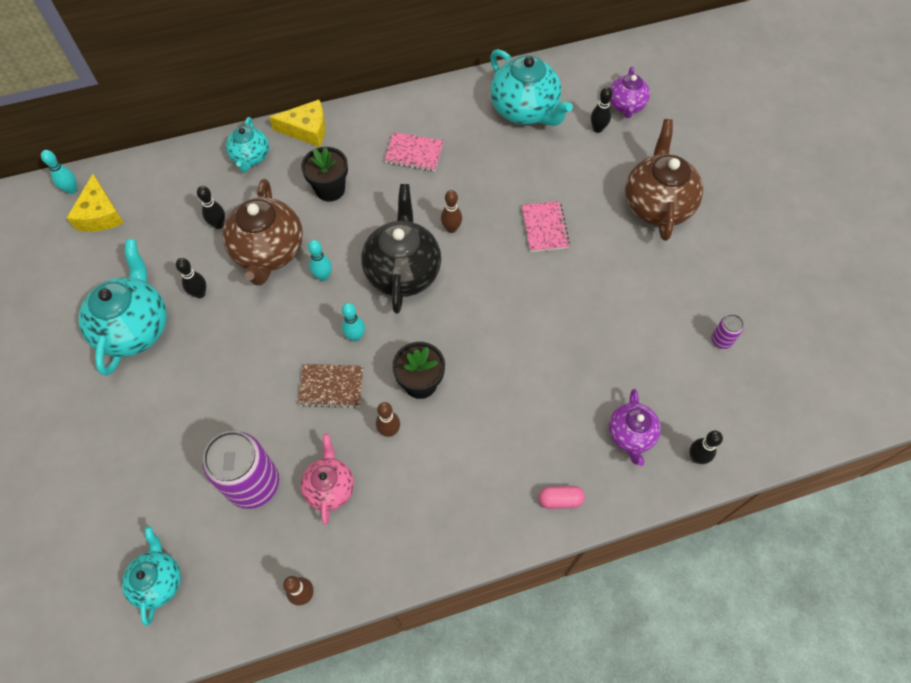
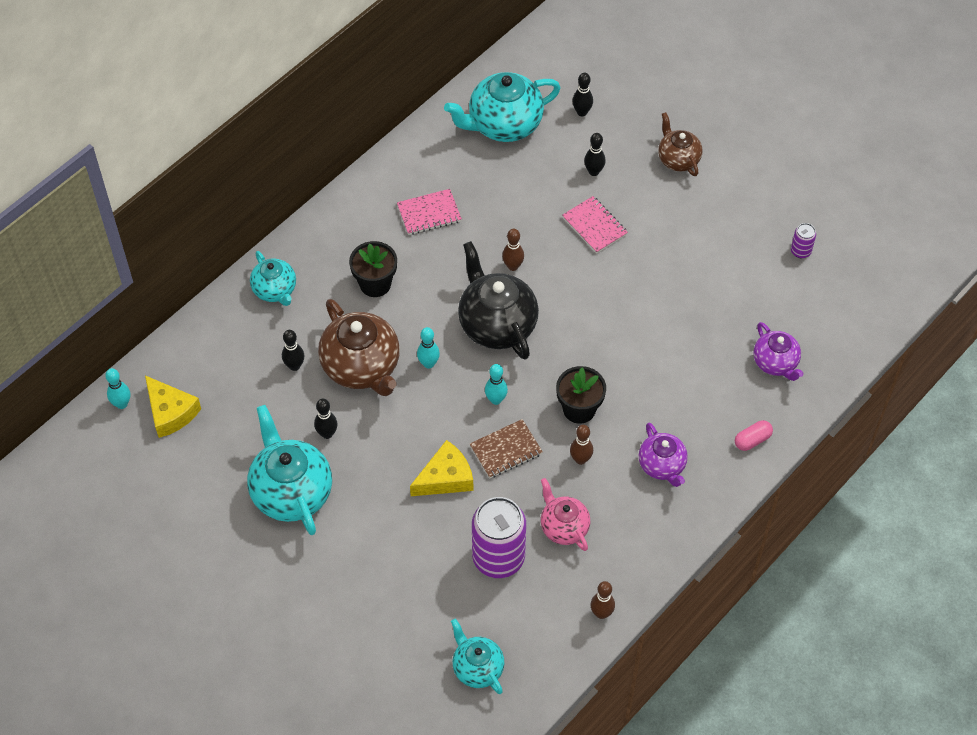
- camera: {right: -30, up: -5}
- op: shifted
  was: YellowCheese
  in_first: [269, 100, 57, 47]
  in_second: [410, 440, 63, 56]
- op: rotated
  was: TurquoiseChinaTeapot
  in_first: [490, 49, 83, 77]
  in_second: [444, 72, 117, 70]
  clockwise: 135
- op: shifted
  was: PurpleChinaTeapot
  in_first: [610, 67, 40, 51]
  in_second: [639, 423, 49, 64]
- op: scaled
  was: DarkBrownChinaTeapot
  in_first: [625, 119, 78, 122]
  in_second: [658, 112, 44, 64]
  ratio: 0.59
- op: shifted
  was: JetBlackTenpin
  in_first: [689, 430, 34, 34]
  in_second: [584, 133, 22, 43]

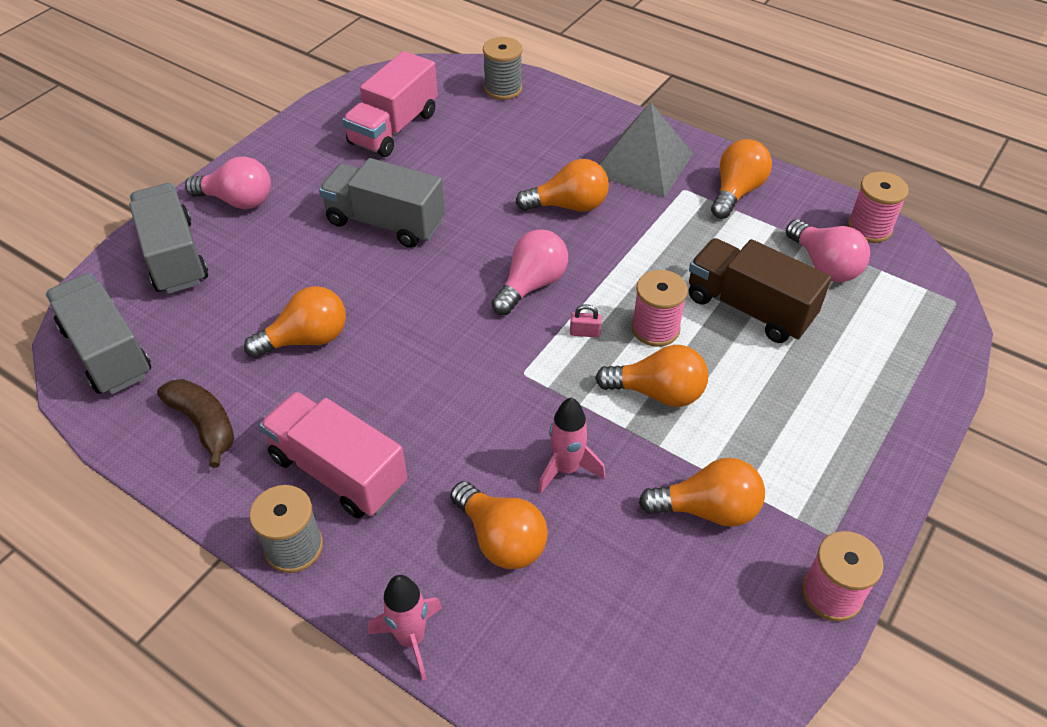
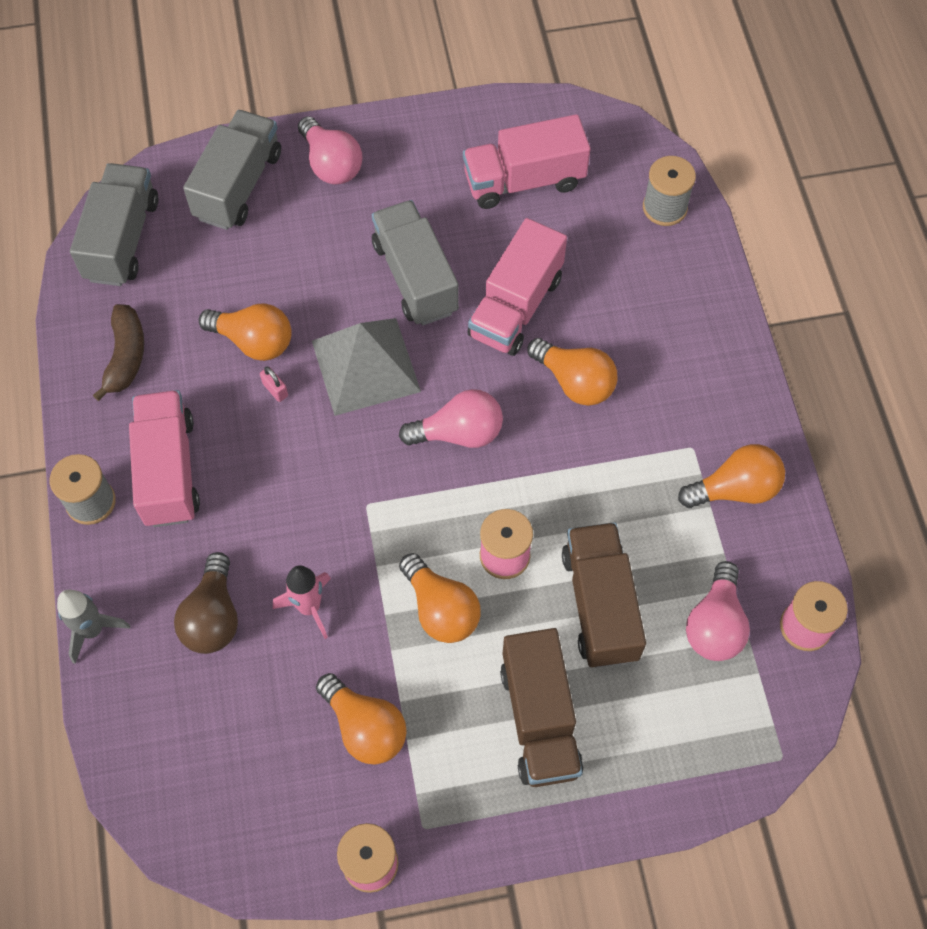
- camera: {right: 45, up: 15}
- op: repainted
  was: RosePinkRocket
  now: GreyRocket
  in_first: [368, 575, 74, 105]
  in_second: [57, 590, 73, 74]
- op: repainted
  was: BrightOrangeLightBulb
  now: DarkBrownLightBulb
  in_first: [450, 481, 98, 88]
  in_second: [174, 552, 64, 102]
- op: shifted
  was: RosePinkSmallLock
  in_first: [570, 304, 32, 34]
  in_second: [260, 367, 28, 35]
- op: shifted
  was: GreySolidPyramid
  in_first: [599, 102, 94, 96]
  in_second: [312, 318, 109, 98]
- op: new
  now: RosePinkLorry
  in_second: [467, 218, 100, 138]
- op: new
  now: DarkBrownLorry
  in_second: [500, 628, 84, 159]

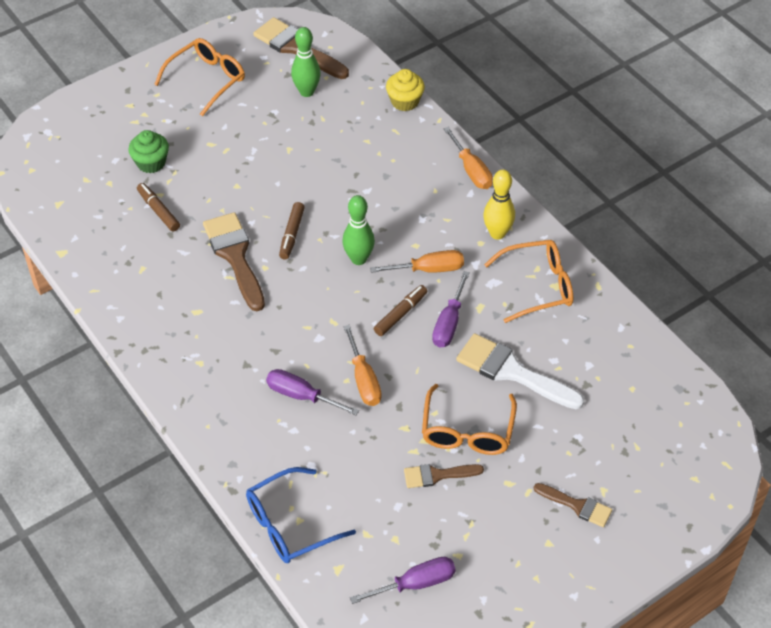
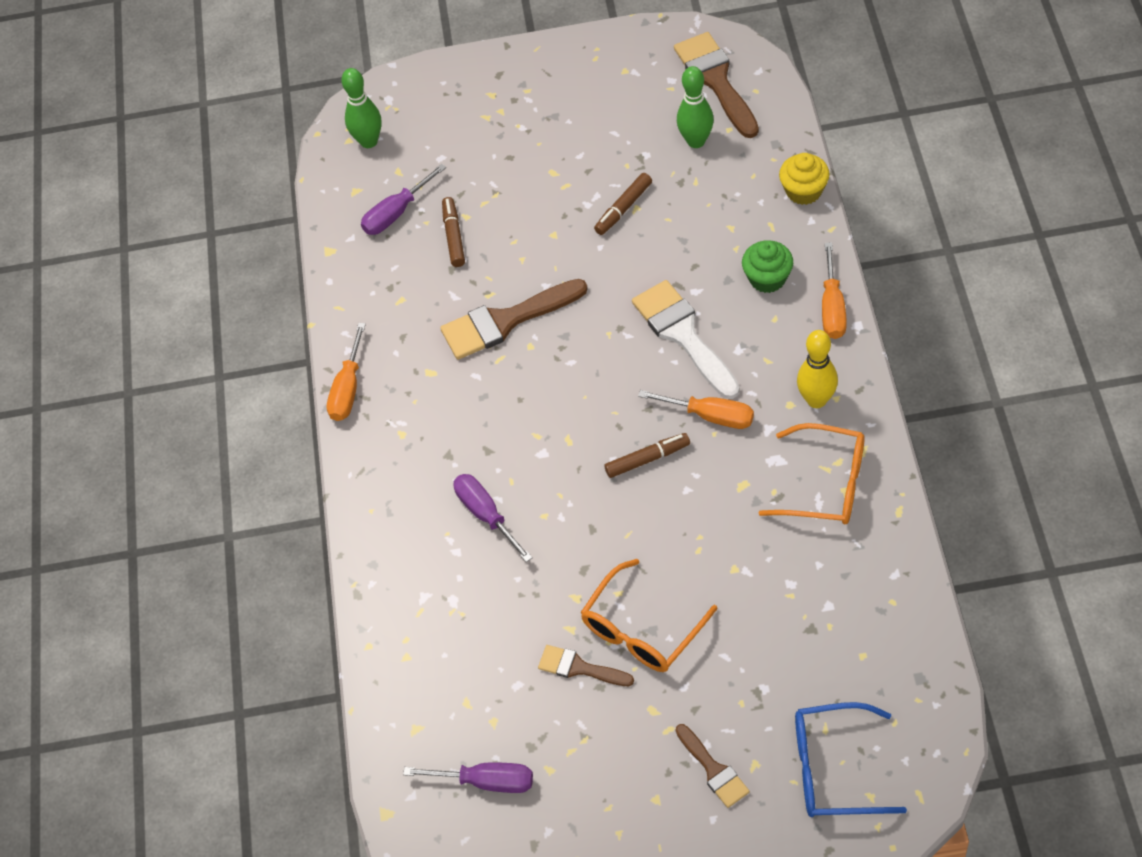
- camera: {right: 35, up: 5}
- op: shifted
  was: LeafGreenFairyCake
  in_first: [128, 130, 41, 43]
  in_second: [742, 240, 51, 53]
- op: gone
  was: BrightOrangeEyeglasses
  in_first: [154, 38, 91, 78]
- op: rotated
  was: DarkBrownPaintBrush
  in_first: [203, 212, 62, 99]
  in_second: [440, 279, 148, 81]
  clockwise: -120
- op: shifted
  was: CobaltEyeglasses
  in_first: [246, 467, 110, 96]
  in_second: [795, 702, 112, 115]
- op: shifted
  was: DarkBrownMarker
  in_first: [279, 202, 26, 58]
  in_second: [594, 173, 58, 62]
- op: shifted
  was: LeafGreenTenpin
  in_first: [342, 195, 33, 70]
  in_second: [341, 68, 40, 80]
- op: shifted
  was: BrightOrangeFlatScrewdriver
  in_first: [343, 325, 39, 81]
  in_second: [327, 323, 39, 98]
- op: shifted
  was: PurpleFlatScrewdriver
  in_first: [432, 271, 38, 77]
  in_second: [361, 164, 85, 71]
- op: shifted
  was: SnowWhitePaintBrush
  in_first: [456, 333, 128, 76]
  in_second: [632, 280, 108, 119]

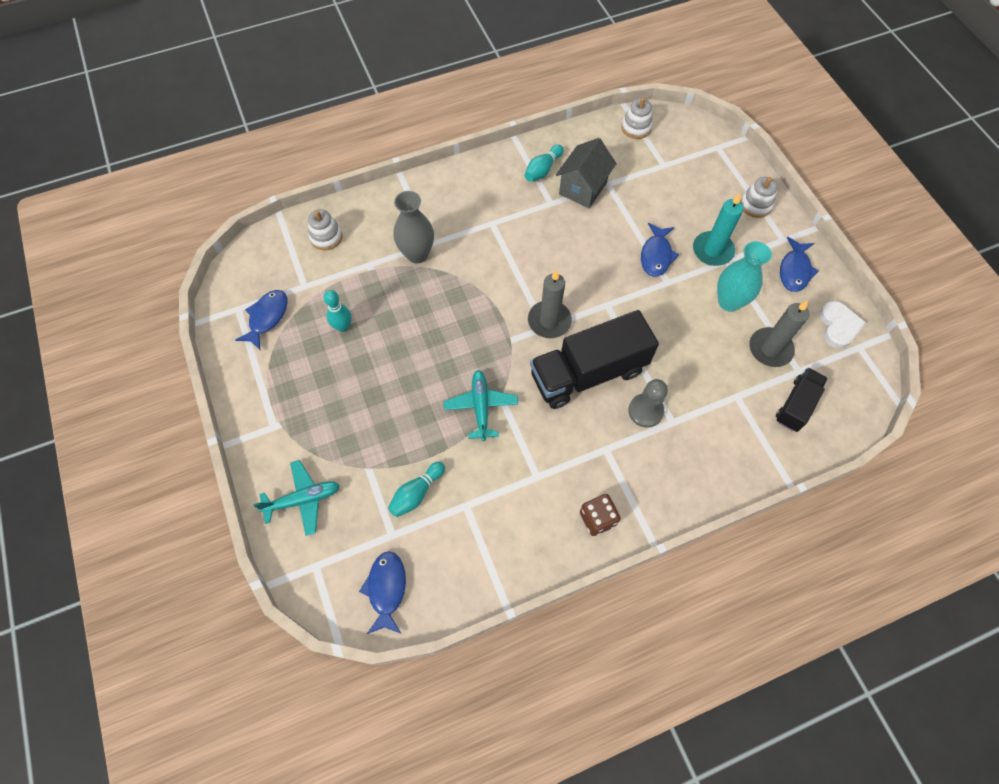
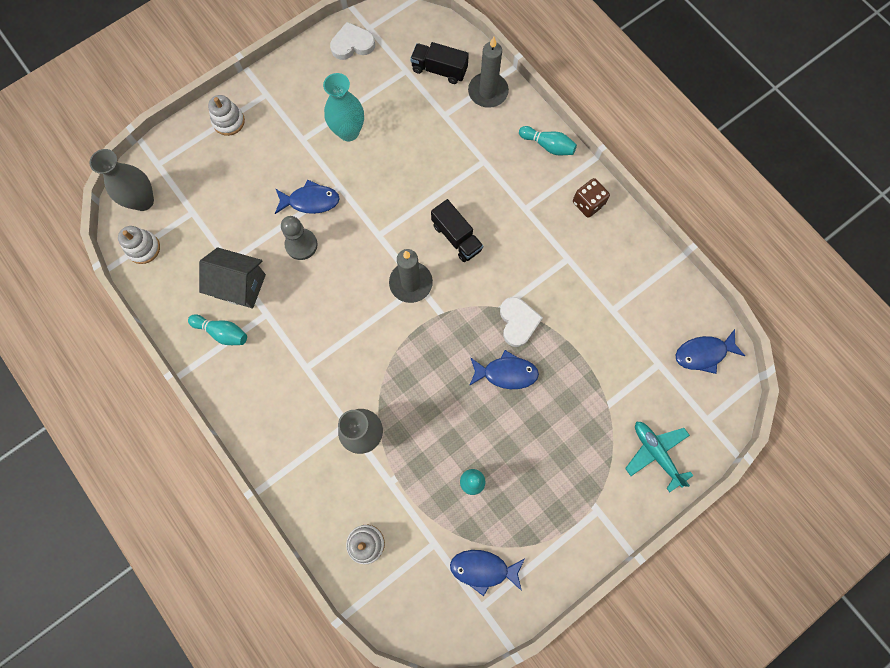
- camera: {right: -105, up: 10}
- op: shifted
  was: TurquoiseTenpin
  in_first: [388, 462, 57, 55]
  in_second: [519, 126, 58, 29]
- op: swapped
  was: TurquoisePlane
  now: SnowWhiteHeartShape
  in_first: [444, 370, 74, 71]
  in_second: [500, 297, 43, 50]
- op: scaled
  was: JetBlackLorry
  in_first: [530, 310, 129, 99]
  in_second: [431, 199, 52, 63]
  ratio: 0.54
- op: shifted
  was: GreyGamePawn
  in_first: [628, 379, 40, 49]
  in_second: [281, 216, 36, 44]
- op: gone
  was: TurquoiseCandle
  in_first: [693, 193, 51, 73]
- op: shifted
  was: GreyCandle
  in_first: [749, 300, 61, 67]
  in_second: [468, 37, 41, 71]
- op: shifted
  was: CobaltToyFish
  in_first: [780, 237, 39, 55]
  in_second: [469, 350, 70, 39]
- op: new
  now: GreyFlowerVase
  in_second: [90, 149, 64, 62]

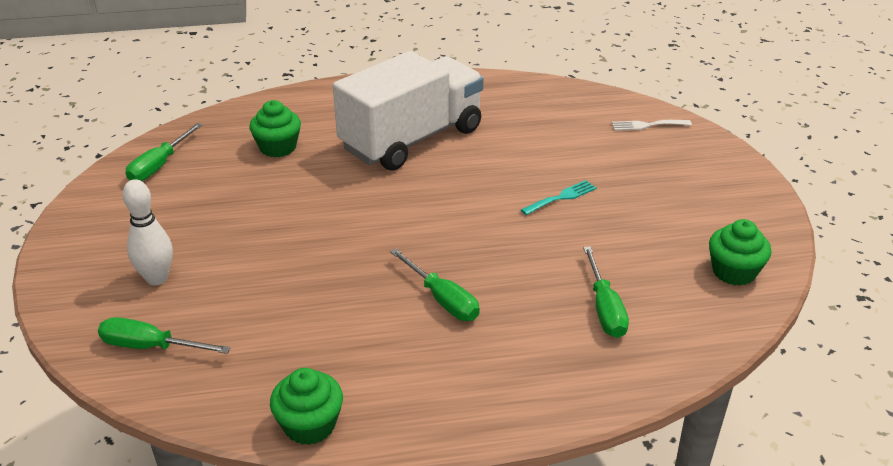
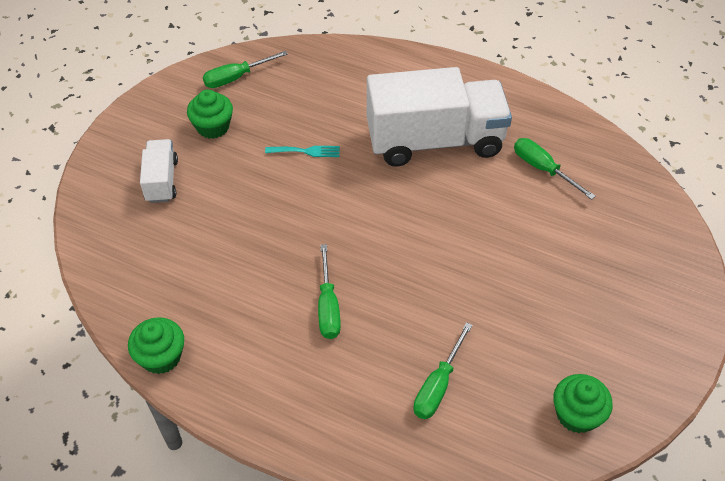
- camera: {right: 35, up: 15}
- op: shifted
  was: LeafGreenFlatScrewdriver
  in_first: [98, 317, 133, 37]
  in_second: [514, 138, 82, 62]
- op: swapped
  was: SnowWhiteTenpin
  now: SnowWhiteLorry
  in_first: [122, 179, 51, 106]
  in_second: [140, 139, 38, 64]
- op: shifted
  was: LeafGreenFairyCake
  in_first: [250, 100, 51, 57]
  in_second: [187, 90, 46, 49]
- op: shifted
  was: TurquoiseDinnerFork
  in_first: [521, 180, 76, 35]
  in_second: [265, 146, 75, 11]
- op: gone
  was: SnowWhiteDinnerFork
  in_first: [612, 120, 80, 11]

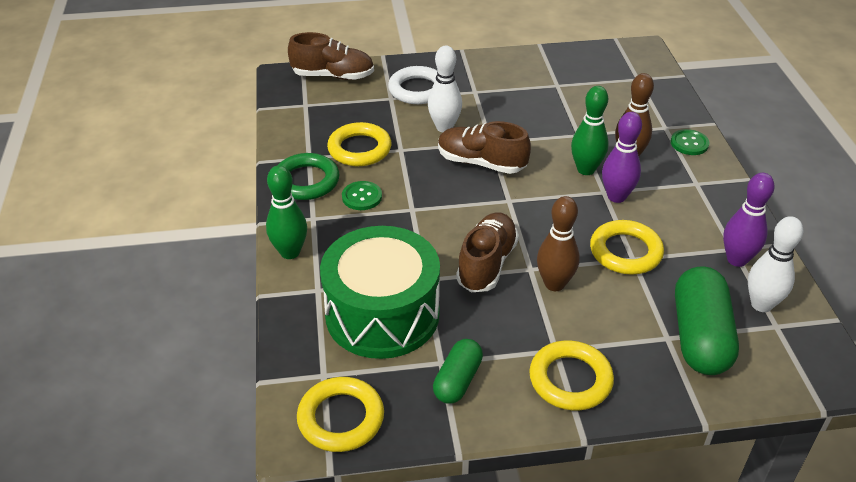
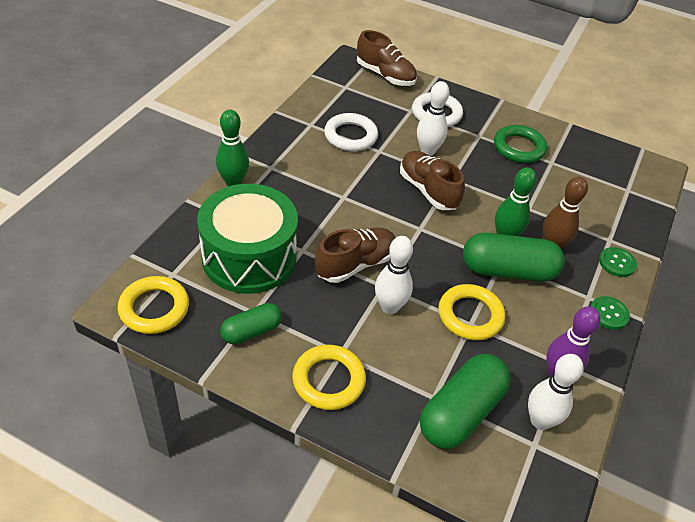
- camera: {right: 30, up: 5}
- op: shifted
  was: LeafGreenHoop
  in_first: [277, 153, 63, 47]
  in_second: [494, 125, 53, 38]
- op: repainted
  was: YellowHoop
  now: SnowWhiteHoop
  in_first: [327, 122, 64, 44]
  in_second: [324, 113, 54, 38]
- op: shifted
  was: LeafGreenShirtButton
  in_first: [342, 181, 40, 29]
  in_second: [590, 296, 40, 34]
- op: repainted
  was: DarkBrownTenpin
  now: SnowWhiteTenpin
  in_first: [537, 196, 43, 95]
  in_second: [375, 236, 38, 78]
- op: swapped
  was: PurpleTenpin
  now: LeafGreenPill
  in_first: [602, 112, 40, 91]
  in_second: [463, 233, 102, 49]

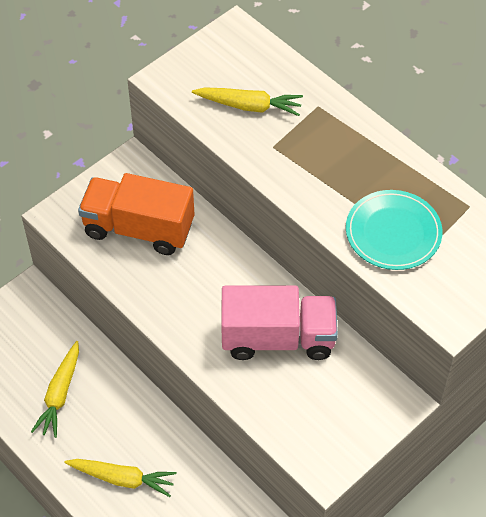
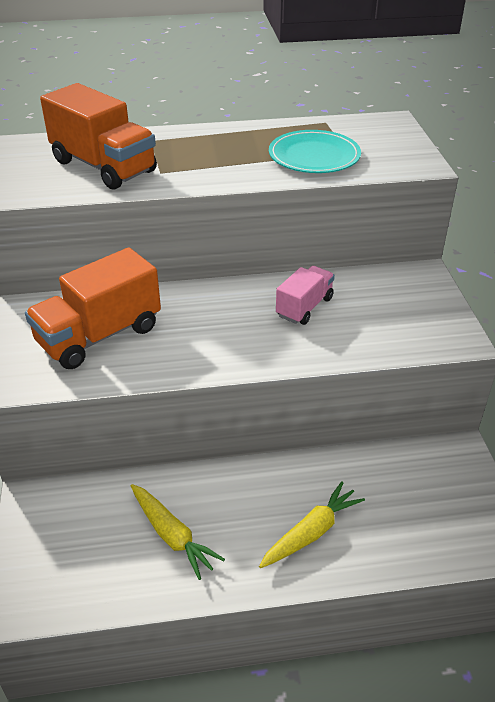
- camera: {right: -55, up: -15}
- op: swapped
  was: YellowToyCarrot
  now: BrightOrangeLorry
  in_first: [192, 87, 111, 29]
  in_second: [40, 83, 117, 107]
- op: scaled
  was: RosePinkLorry
  in_first: [221, 286, 117, 74]
  in_second: [276, 266, 59, 59]
  ratio: 0.58

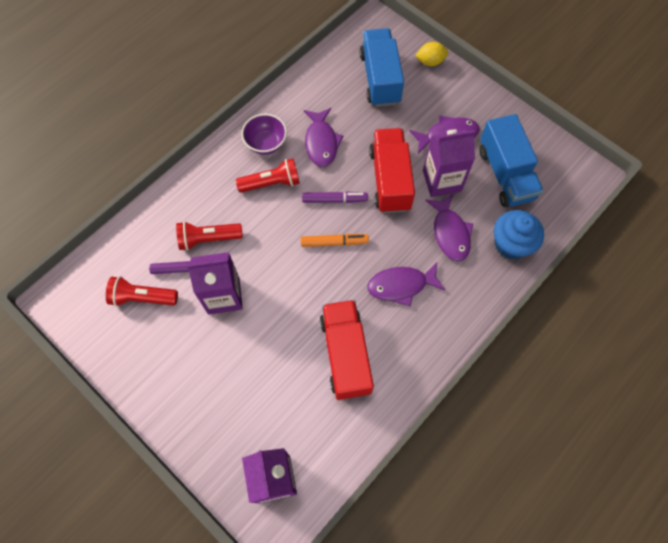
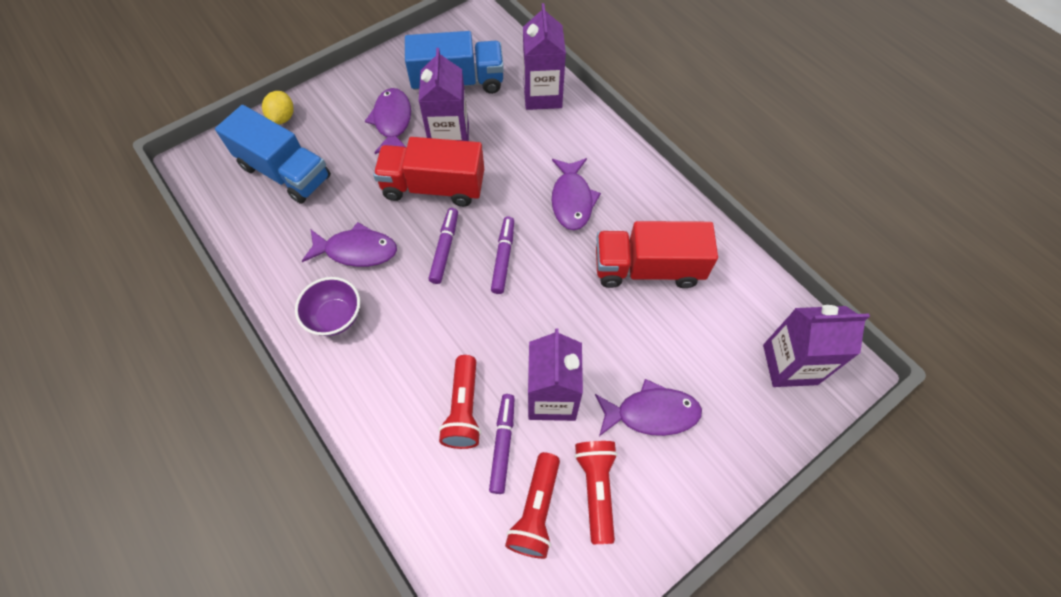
- camera: {right: -80, up: -5}
- op: shifted
  was: ScarletPocketTorch
  in_first: [236, 158, 64, 35]
  in_second: [574, 441, 44, 103]
- op: repainted
  was: BrightOrangeMarker
  now: PurpleMarker
  in_first: [301, 234, 68, 13]
  in_second: [491, 217, 23, 77]
- op: rotated
  was: CobaltLorry
  in_first: [359, 28, 45, 79]
  in_second: [215, 105, 116, 99]
  clockwise: -150
- op: shifted
  was: PurpleToyFish
  in_first: [425, 194, 48, 67]
  in_second: [595, 379, 107, 57]
- op: swapped
  was: CobaltFairyCake
  now: PurpleMilkCarton
  in_first: [494, 210, 50, 50]
  in_second: [523, 3, 43, 107]

